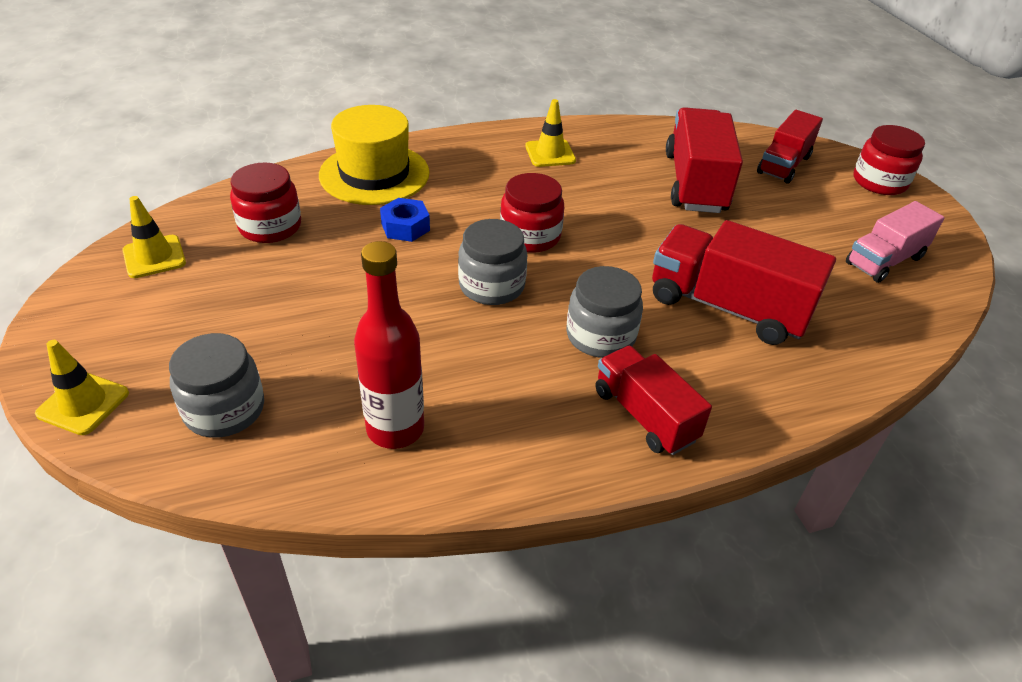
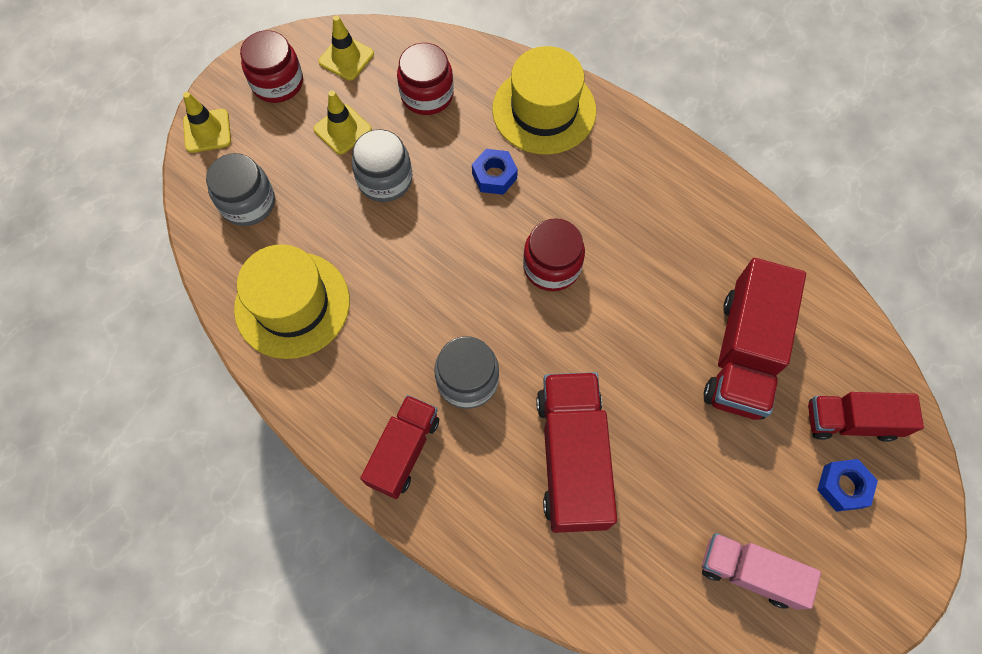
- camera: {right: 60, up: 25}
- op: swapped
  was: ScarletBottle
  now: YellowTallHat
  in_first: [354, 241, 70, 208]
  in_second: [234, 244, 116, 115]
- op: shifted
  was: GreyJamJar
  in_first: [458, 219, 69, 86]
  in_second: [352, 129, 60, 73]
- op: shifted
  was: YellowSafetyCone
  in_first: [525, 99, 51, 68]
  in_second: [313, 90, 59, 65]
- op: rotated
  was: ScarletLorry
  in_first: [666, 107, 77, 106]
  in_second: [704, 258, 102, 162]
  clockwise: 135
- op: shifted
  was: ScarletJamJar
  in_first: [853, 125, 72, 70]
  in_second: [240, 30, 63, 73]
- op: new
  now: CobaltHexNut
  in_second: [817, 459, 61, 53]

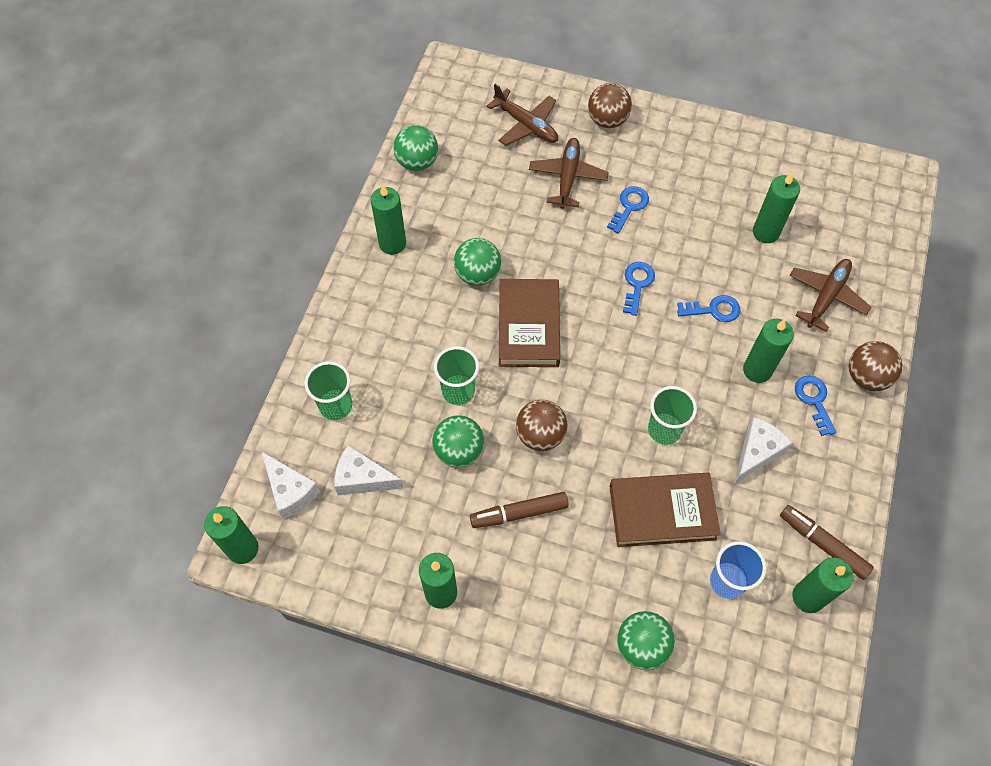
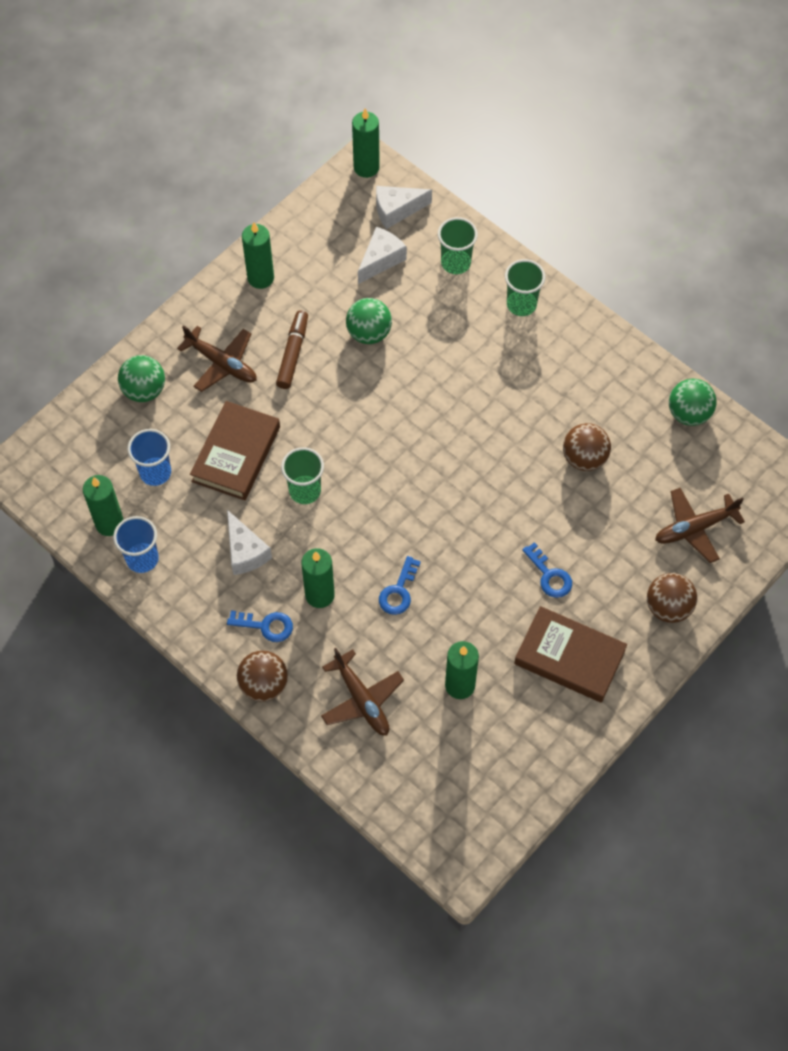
- camera: {right: 115, up: 0}
- op: gone
  was: LeafGreenCandle
  in_first: [371, 184, 35, 71]
- op: shifted
  was: LeafGreenTumbler
  in_first: [434, 346, 45, 59]
  in_second: [505, 259, 40, 57]
- op: gone
  was: LeafGreenBall
  in_first: [454, 238, 47, 48]
- op: shifted
  was: DarkBrownBook
  in_first: [499, 279, 61, 88]
  in_second: [514, 606, 113, 97]
- op: shifted
  was: DarkBrownBall
  in_first: [516, 400, 51, 51]
  in_second: [563, 423, 48, 48]
- op: shifted
  was: DarkBrownPlane
  in_first: [529, 138, 80, 71]
  in_second: [177, 325, 80, 67]
- op: gone
  was: CobaltKey
  in_first: [623, 262, 32, 54]
- op: swapped
  was: DarkBrownMarker
  now: CobaltTumbler
  in_first: [780, 505, 94, 75]
  in_second: [113, 516, 46, 57]

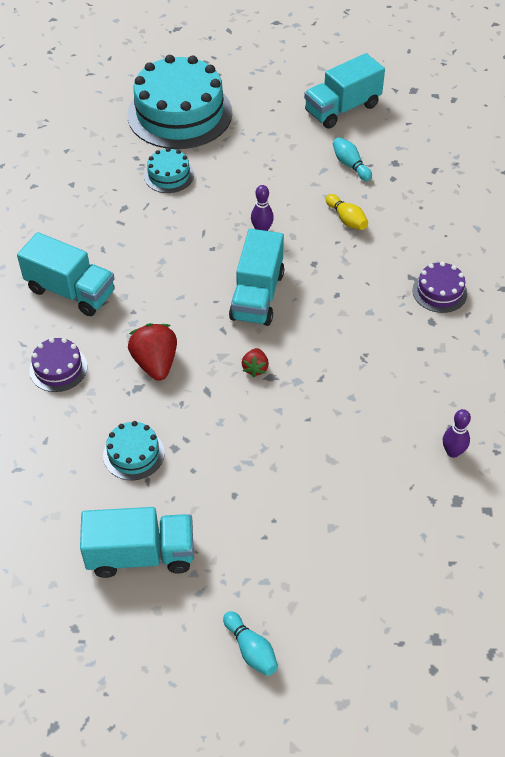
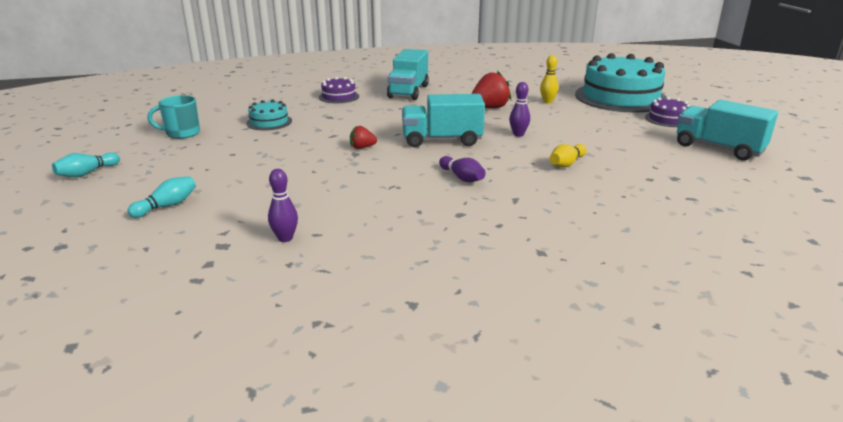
- camera: {right: 75, up: -25}
- op: swapped
  was: TurquoiseLorry
  now: TurquoiseMug
  in_first: [80, 507, 114, 71]
  in_second: [148, 95, 52, 44]
- op: shifted
  was: ScarletToyStrawberry
  in_first: [128, 323, 49, 58]
  in_second: [471, 71, 40, 37]
- op: swapped
  was: TurquoiseCake
  now: YellowTenpin
  in_first: [144, 148, 50, 45]
  in_second: [540, 55, 18, 48]
- op: shifted
  was: TurquoiseTenpin
  in_first: [333, 137, 39, 44]
  in_second: [127, 176, 69, 42]
- op: shifted
  was: PurpleCake
  in_first: [412, 262, 56, 51]
  in_second: [645, 97, 45, 30]
- op: new
  now: PurpleTenpin
  in_second: [439, 156, 47, 26]

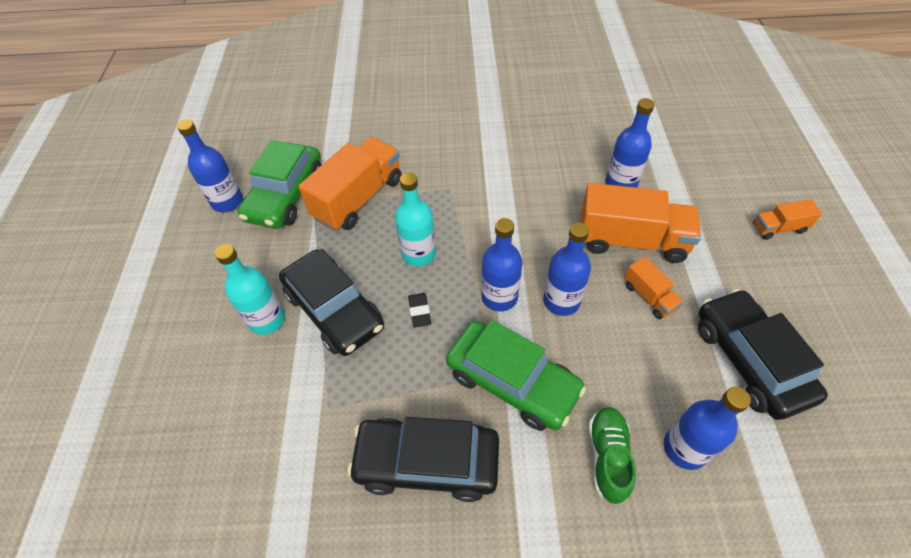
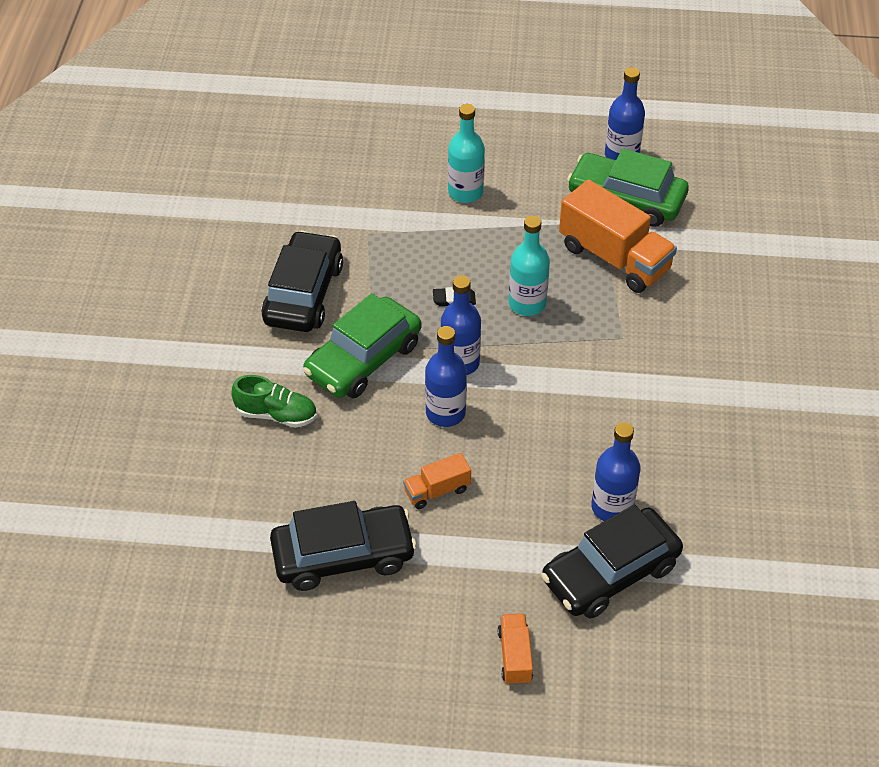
- camera: {right: 95, up: -5}
- op: shifted
  was: JetBlackCar
  in_first: [279, 249, 105, 107]
  in_second: [541, 504, 142, 115]
- op: gone
  was: BrightOrangeLorry
  in_first: [580, 183, 121, 80]
- op: gone
  was: CobaltBottle
  in_first: [664, 387, 87, 83]

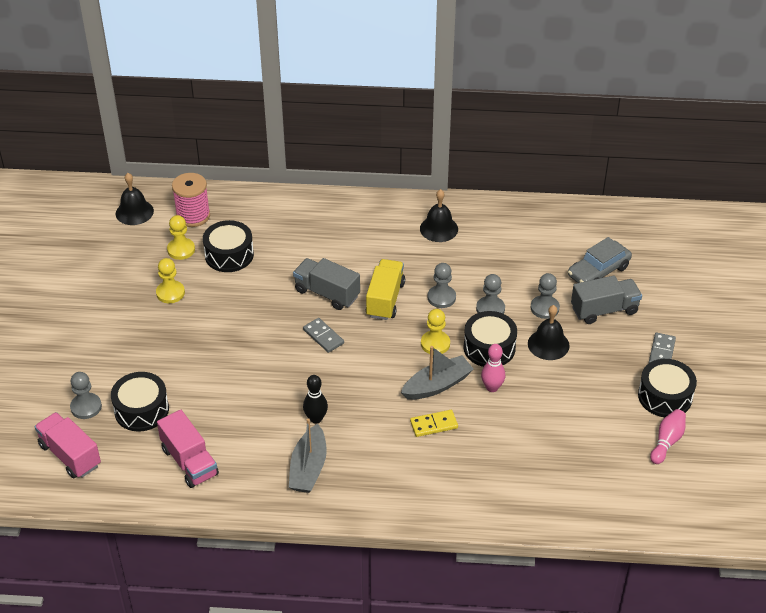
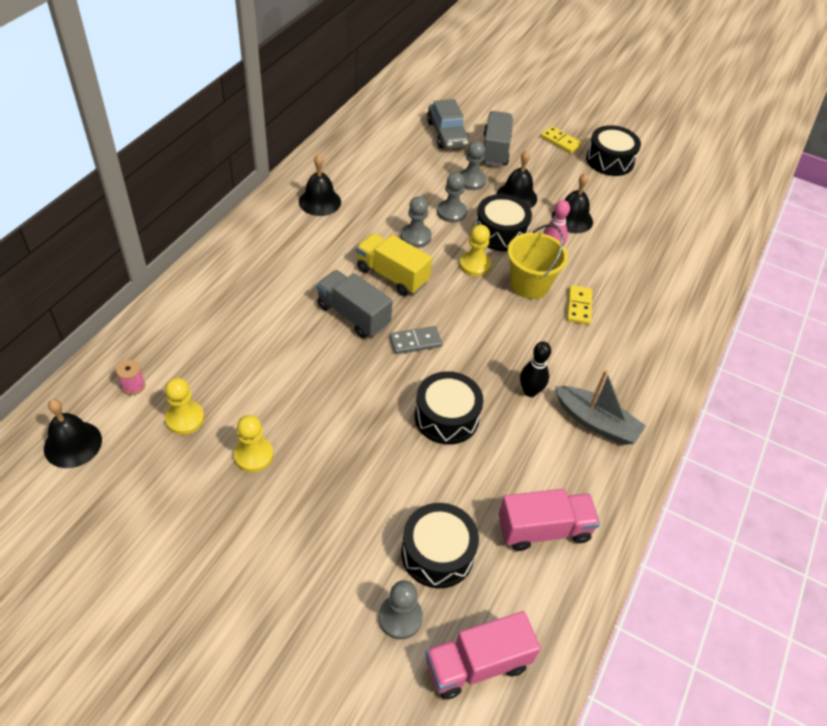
- camera: {right: -70, up: 5}
- op: scaled
  was: RosePinkReelOfThread
  in_first: [172, 173, 38, 54]
  in_second: [116, 360, 29, 35]
  ratio: 0.49
- op: shifted
  was: JetBlackDrum
  in_first: [203, 220, 51, 52]
  in_second: [415, 371, 68, 74]
- op: rotated
  was: GreyLorry
  in_first: [293, 258, 67, 52]
  in_second: [316, 270, 77, 68]
  clockwise: 75
- op: swapped
  was: GreySailboat
  now: YellowSandBucket
  in_first: [401, 346, 73, 54]
  in_second: [508, 224, 60, 75]
- op: repainted
  was: GreyDomino
  now: YellowDomino
  in_first: [649, 333, 27, 30]
  in_second: [541, 126, 41, 28]
- op: gone
  was: RosePinkTenpin
  in_first: [650, 409, 36, 55]
- op: new
  now: JetBlackBell
  in_second: [552, 173, 41, 60]

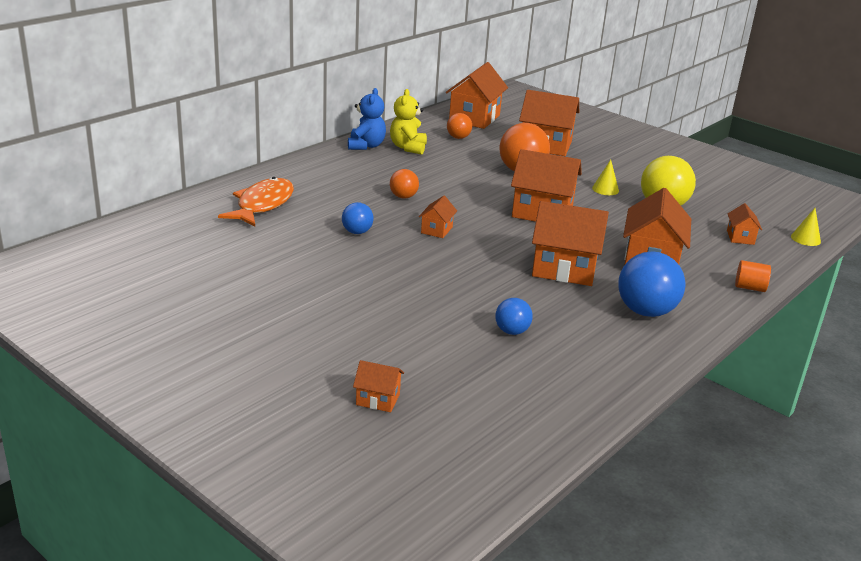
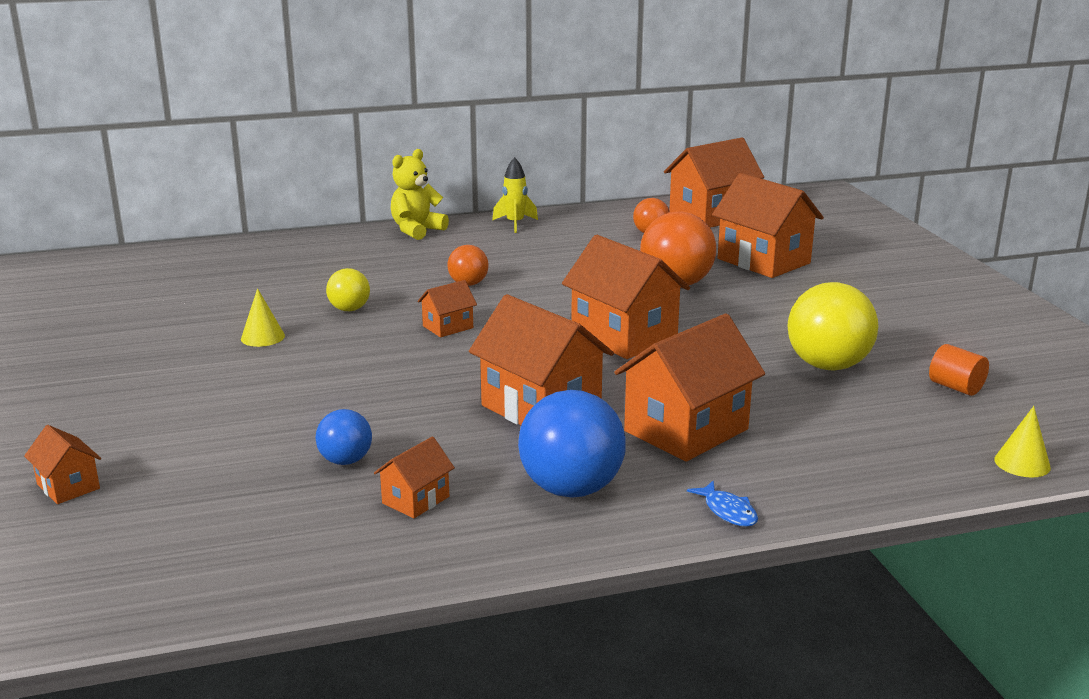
- camera: {right: 35, up: -5}
- op: gone
  was: BrightOrangeToyFish
  in_first: [218, 177, 76, 49]
- op: repainted
  was: CobaltBall
  now: YellowBall
  in_first: [342, 202, 32, 32]
  in_second: [326, 268, 44, 43]
- op: swapped
  was: CobaltTeddyBear
  now: YellowRocket
  in_first: [348, 88, 38, 62]
  in_second: [492, 157, 46, 76]
- op: shifted
  was: YellowTeddyBear
  in_first: [390, 89, 37, 66]
  in_second: [391, 149, 58, 91]
- op: shifted
  was: YellowSolidCone
  in_first: [592, 159, 27, 36]
  in_second: [241, 288, 44, 59]
- op: shifted
  was: BrightOrangeHouse
  in_first: [727, 203, 35, 42]
  in_second: [374, 436, 81, 82]
- op: shifted
  was: BrightOrangeSolidCylinder
  in_first: [735, 260, 36, 32]
  in_second: [929, 344, 60, 52]
- op: new
  now: CobaltToyFish
  in_second: [687, 481, 71, 46]

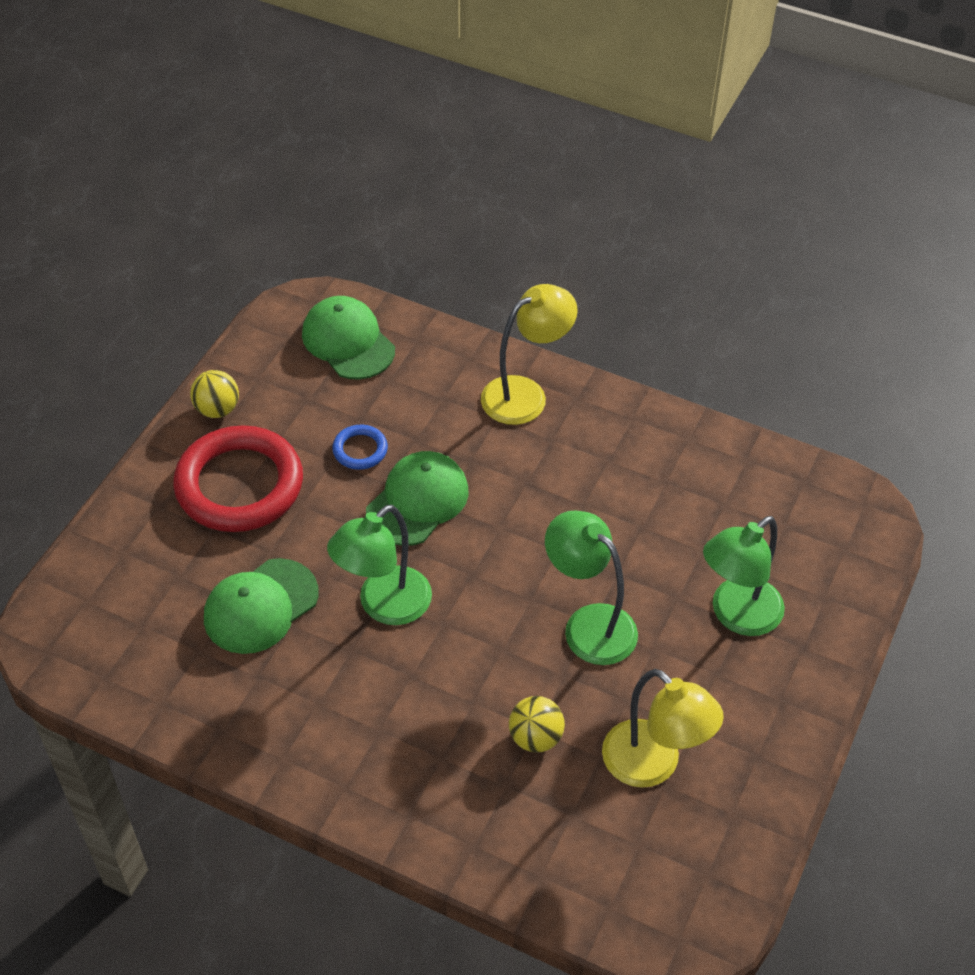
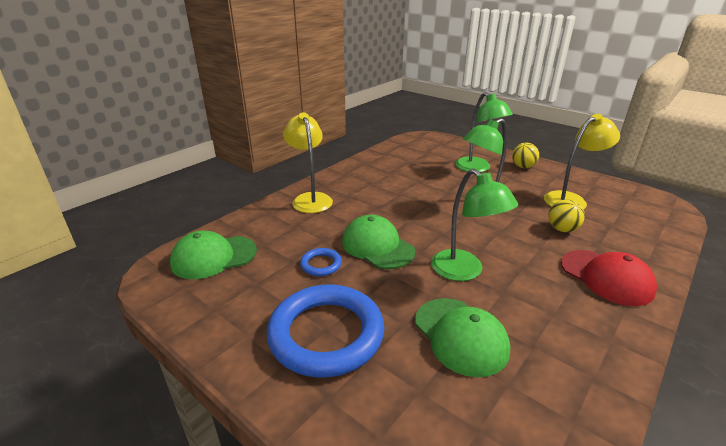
- camera: {right: -75, up: -20}
- op: repainted
  was: ScarletHoop
  now: CobaltHoop
  in_first: [173, 425, 130, 107]
  in_second: [267, 284, 118, 94]
- op: shifted
  was: YellowBall
  in_first: [190, 370, 49, 48]
  in_second: [512, 143, 27, 25]
- op: new
  now: ScarletCap
  in_second: [561, 250, 96, 56]

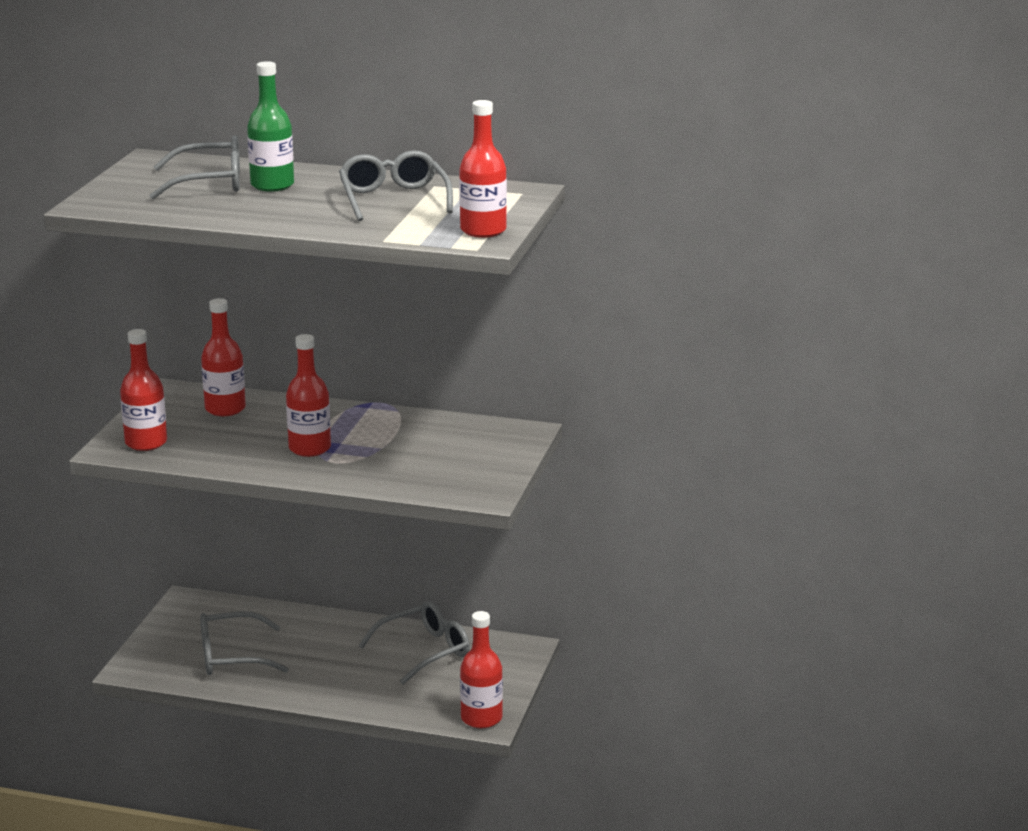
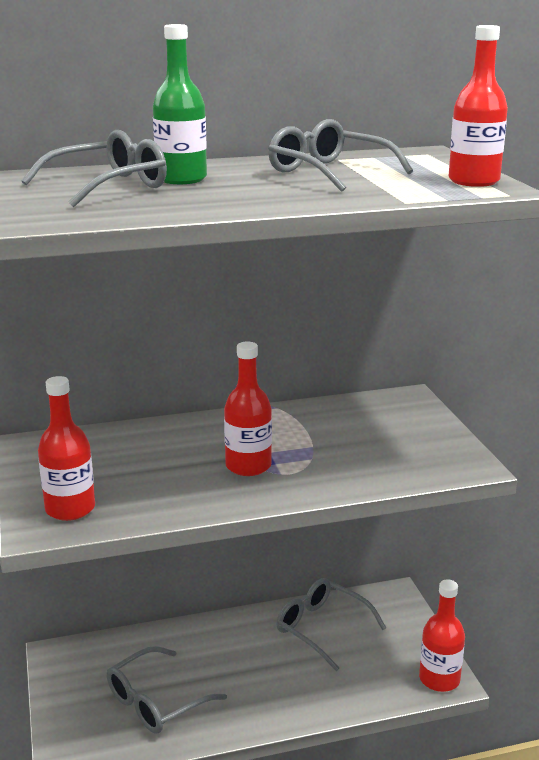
- camera: {right: -30, up: 0}
- op: gone
  was: ScarletBottle
  in_first: [201, 298, 45, 118]
- op: rotated
  was: GreyEyeglasses
  in_first: [359, 601, 111, 84]
  in_second: [276, 578, 110, 93]
  clockwise: -75

